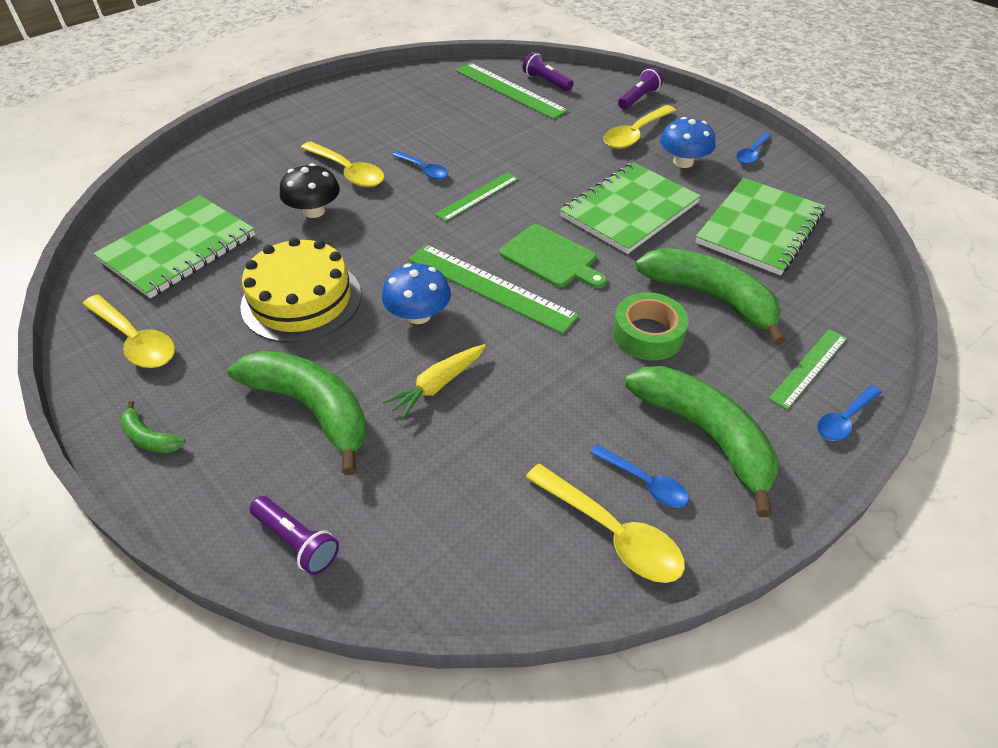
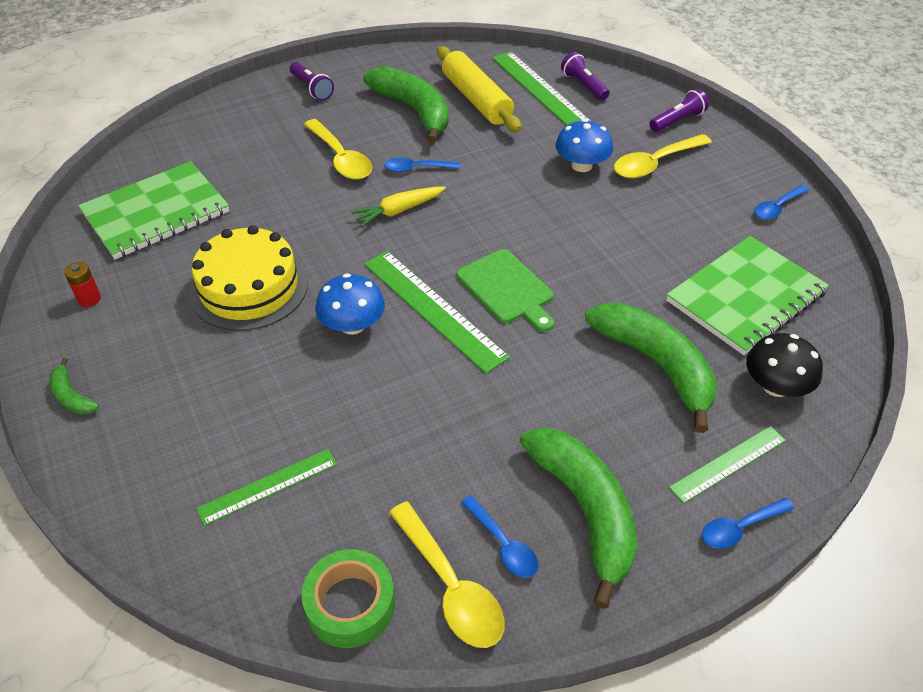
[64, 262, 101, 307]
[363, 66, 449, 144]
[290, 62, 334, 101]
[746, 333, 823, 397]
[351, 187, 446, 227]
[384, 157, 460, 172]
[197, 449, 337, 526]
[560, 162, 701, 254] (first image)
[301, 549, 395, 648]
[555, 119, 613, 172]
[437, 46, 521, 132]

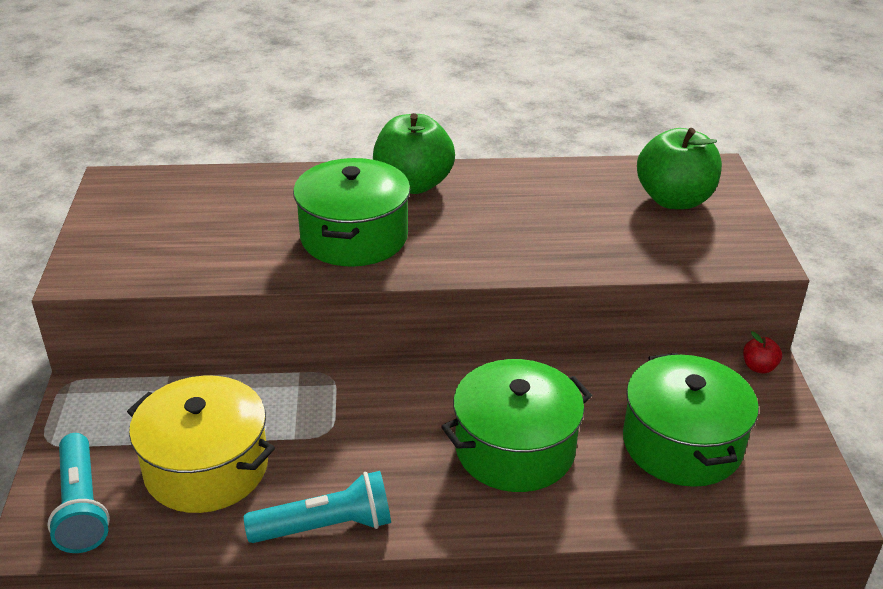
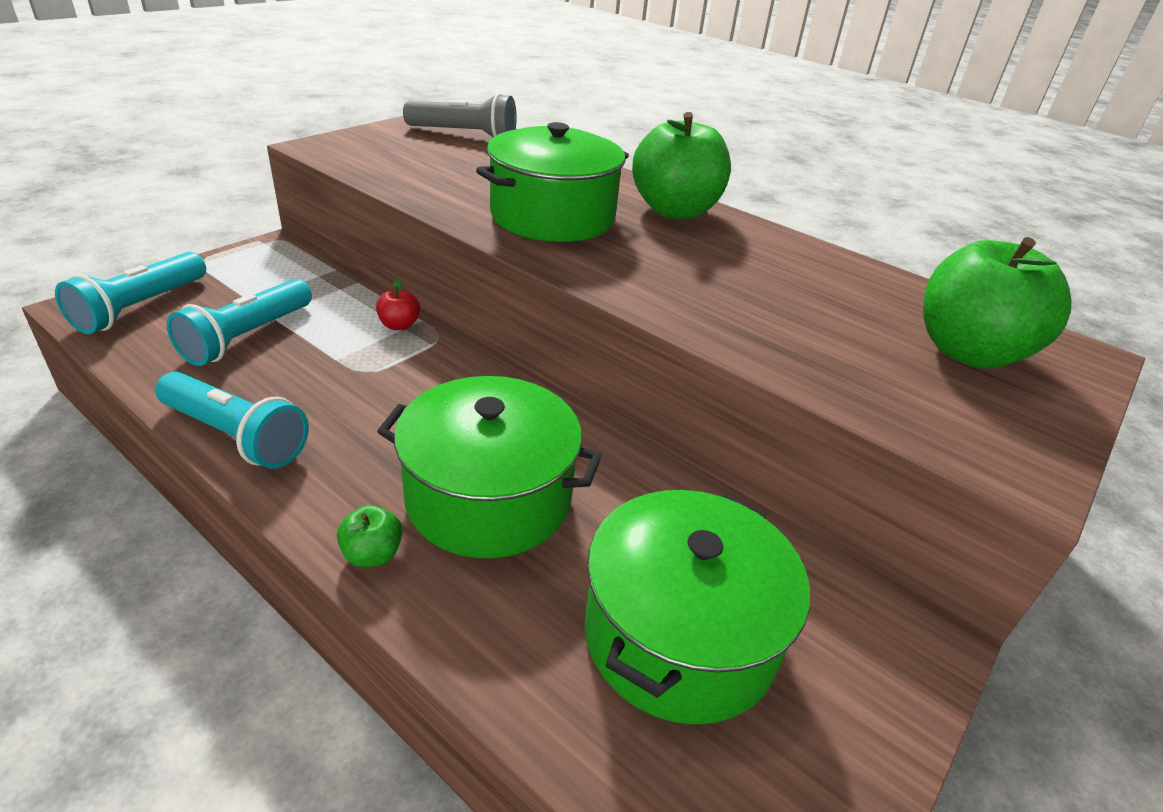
[167, 279, 312, 366]
[376, 279, 420, 330]
[337, 505, 403, 567]
[403, 93, 517, 137]

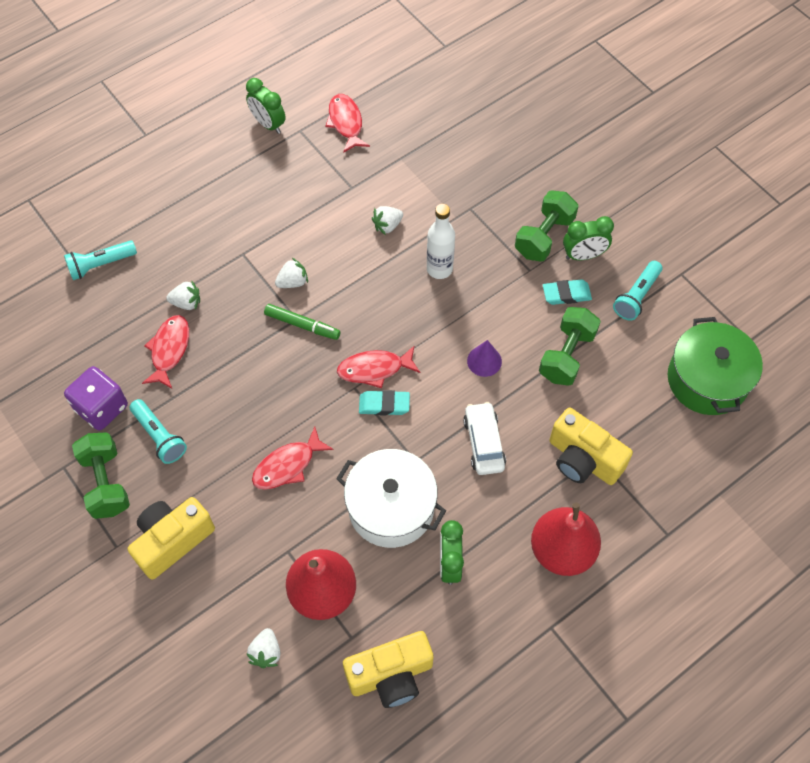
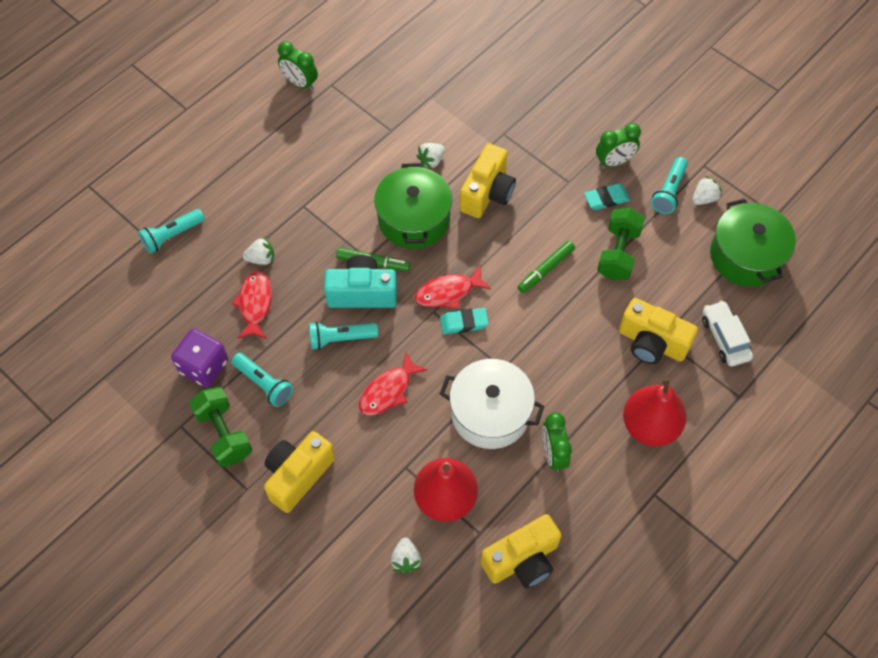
[692, 176, 722, 205]
[325, 94, 370, 153] (first image)
[460, 143, 516, 218]
[702, 301, 753, 367]
[518, 241, 575, 293]
[515, 191, 579, 262] (first image)
[309, 322, 378, 350]
[324, 255, 397, 308]
[374, 163, 452, 249]

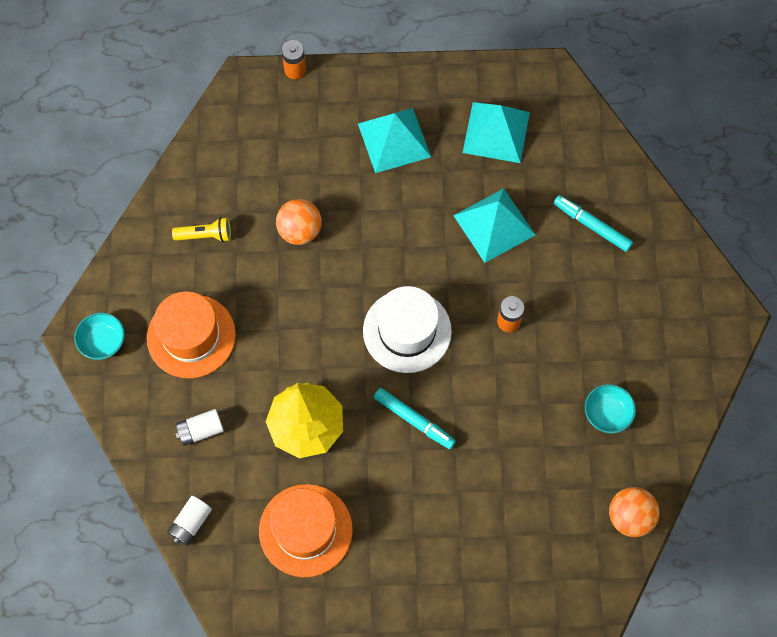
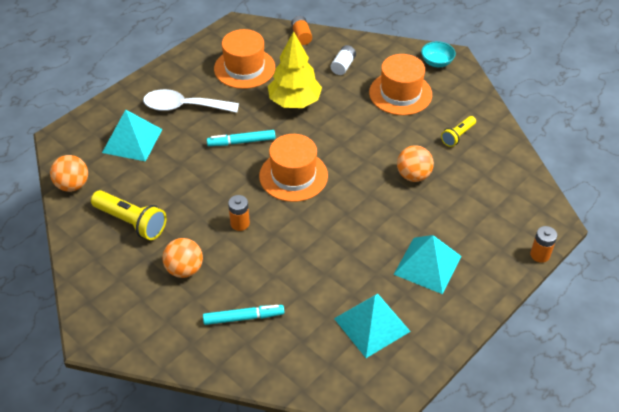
[291, 16, 312, 45]
[259, 134, 328, 202]
[102, 110, 162, 162]
[91, 190, 166, 240]
[143, 89, 239, 113]
[162, 238, 203, 278]

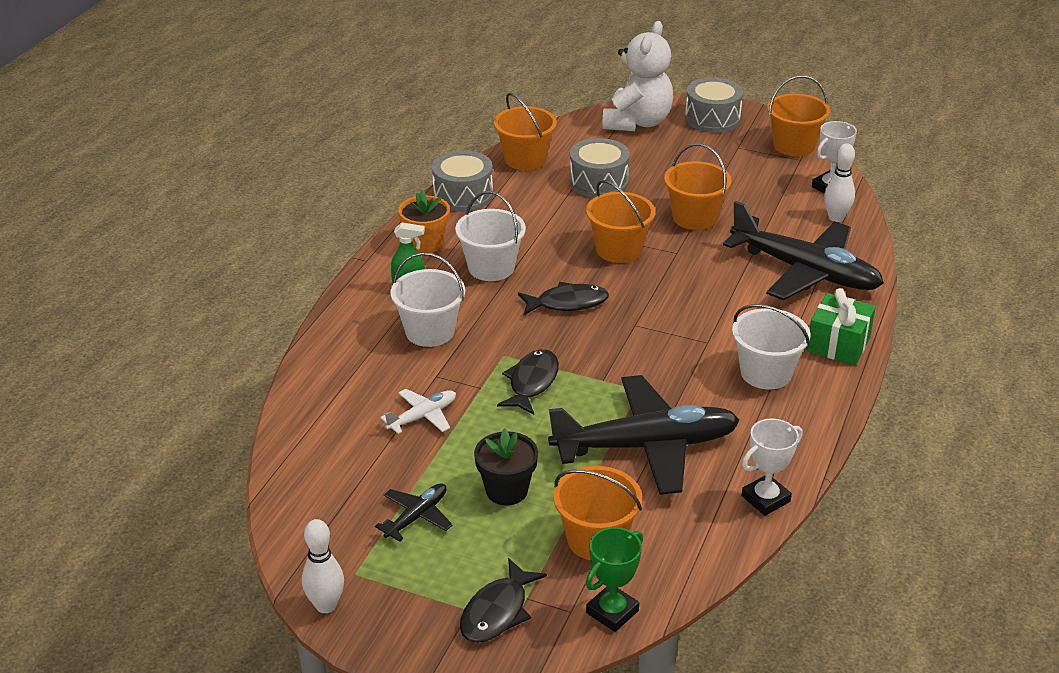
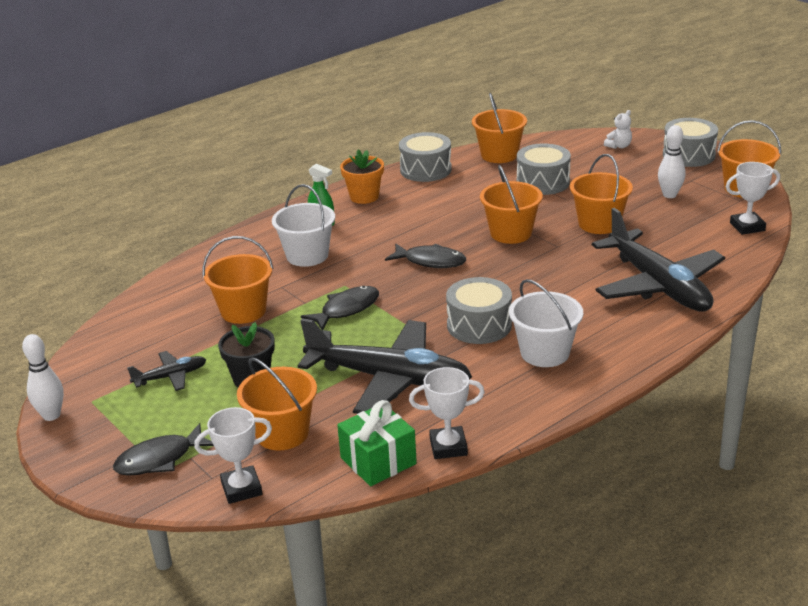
[202, 236, 274, 324]
[455, 191, 526, 281] (first image)
[194, 407, 272, 504]
[604, 110, 632, 149]
[337, 400, 417, 486]
[658, 125, 685, 198]
[446, 277, 512, 344]

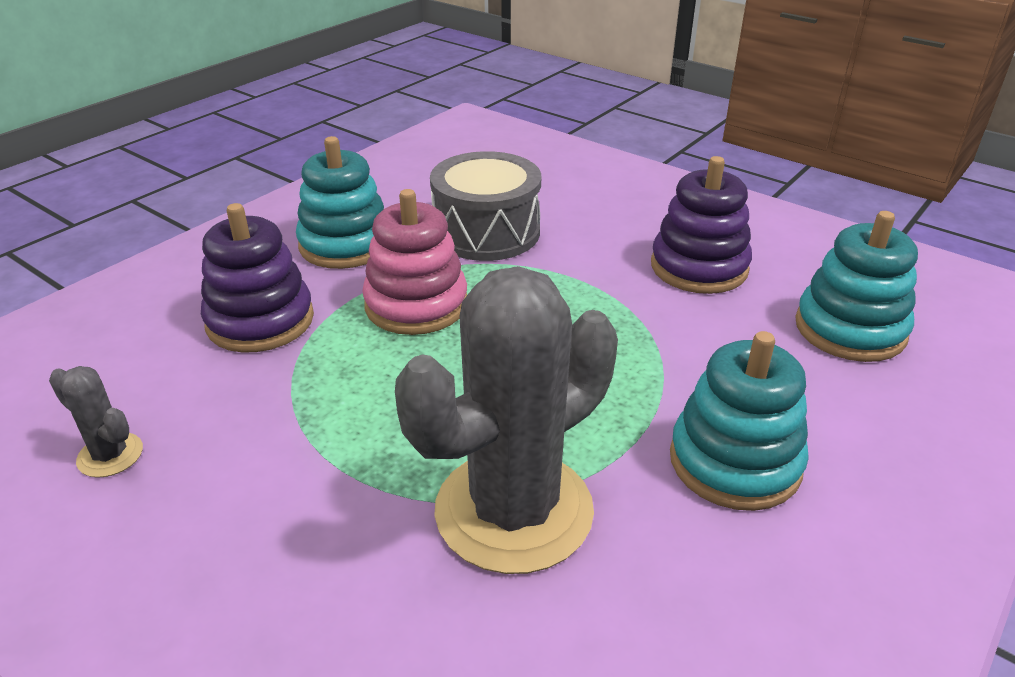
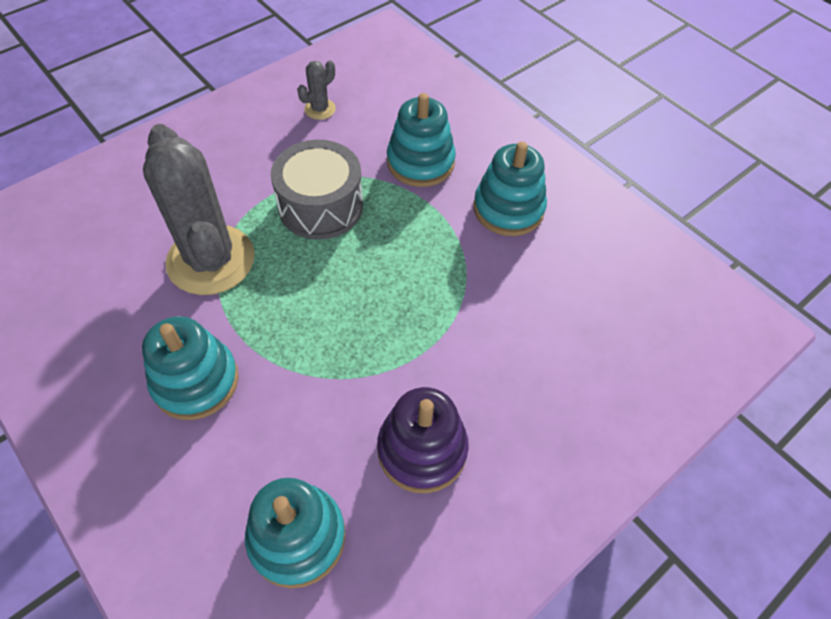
[387, 93, 456, 187]
[362, 189, 467, 335] (first image)
[271, 140, 363, 240]

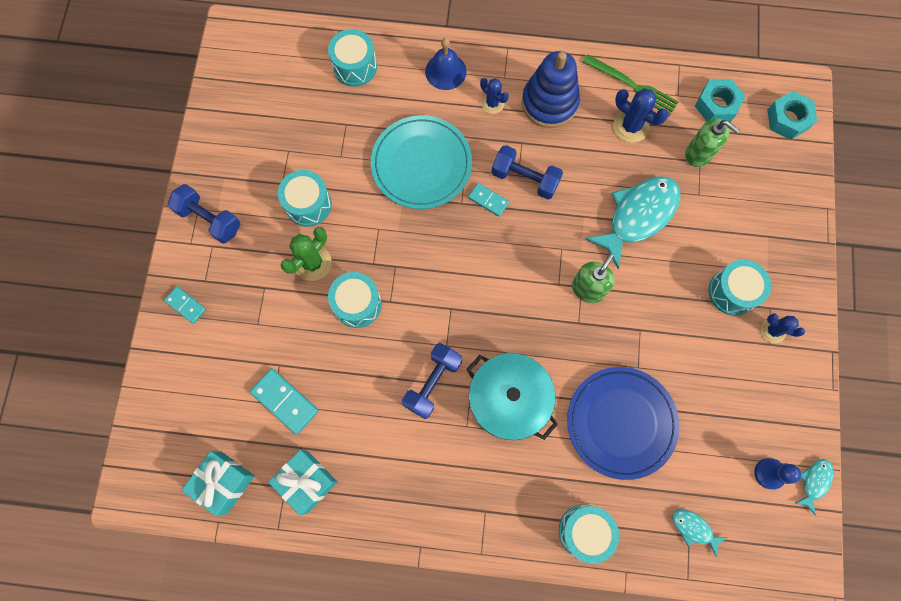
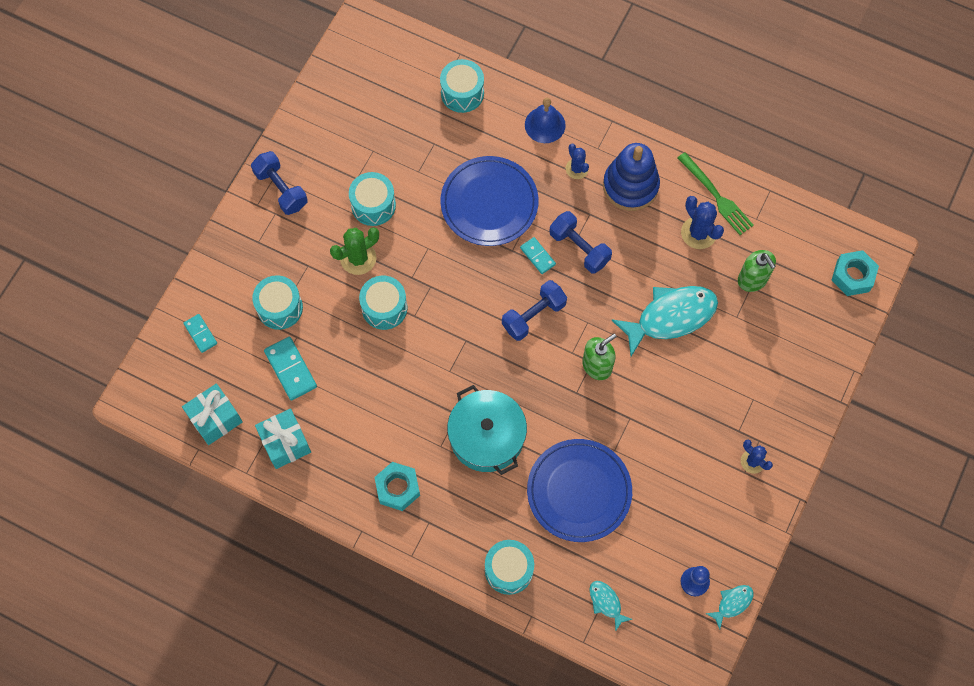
[183, 314, 217, 353]
[440, 156, 539, 246]
[502, 280, 567, 341]
[374, 462, 420, 511]
[252, 275, 303, 330]

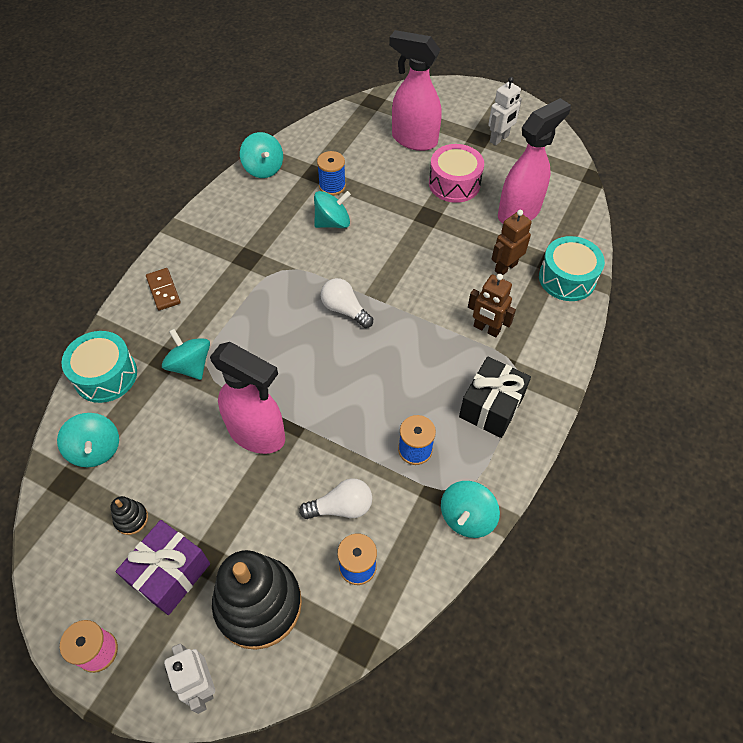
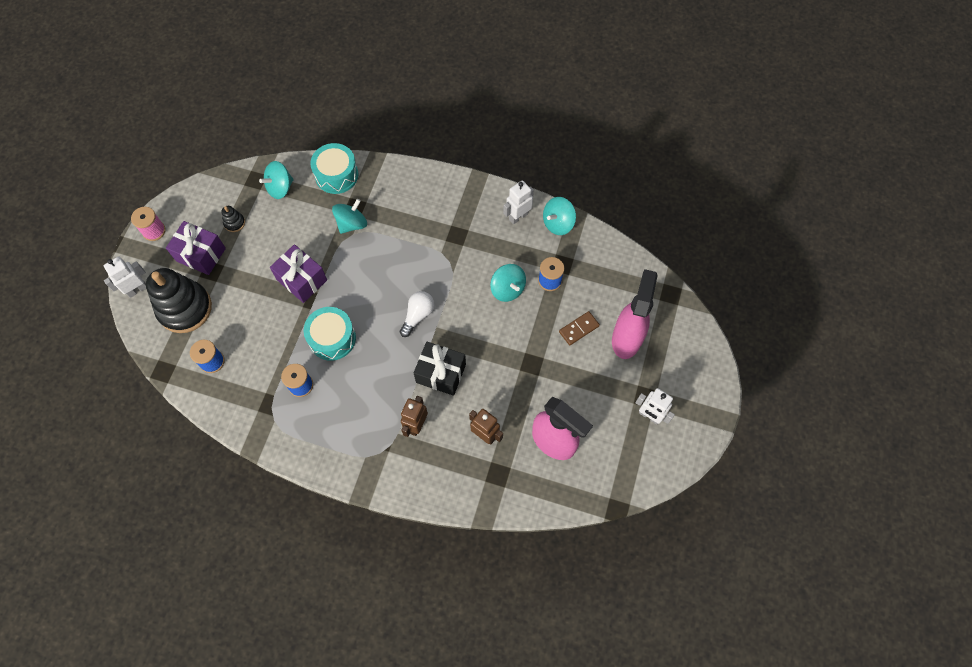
[559, 311, 600, 345]
[270, 244, 327, 303]
[299, 478, 372, 519] (first image)
[429, 144, 484, 203] (first image)
[441, 481, 500, 538] (first image)
[414, 341, 466, 396]
[304, 307, 356, 361]
[503, 180, 534, 224]

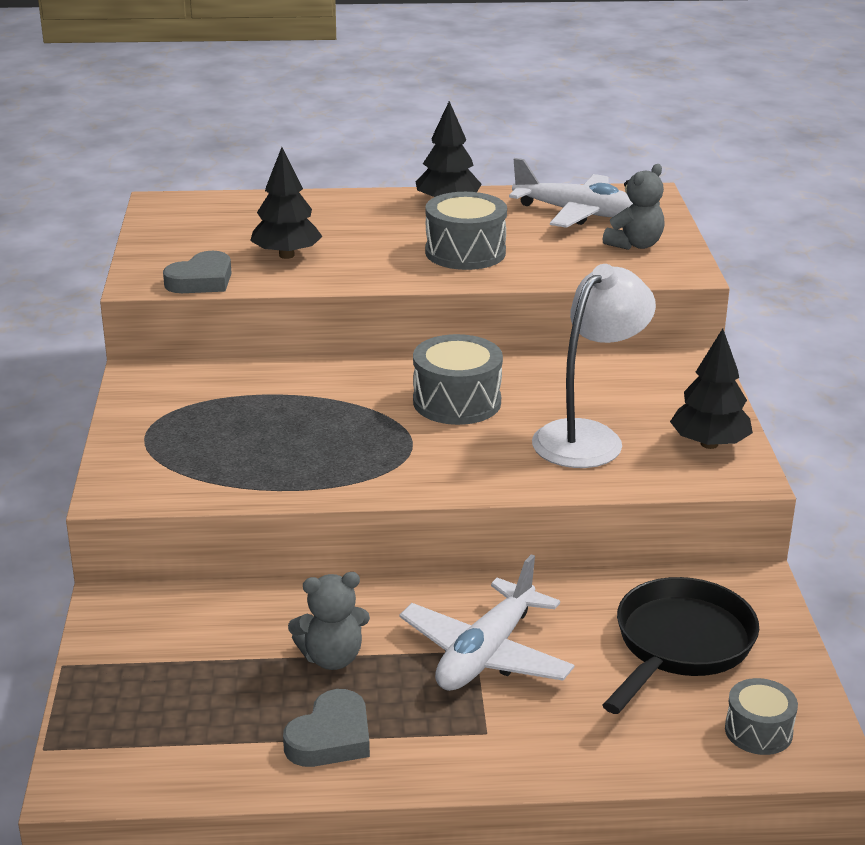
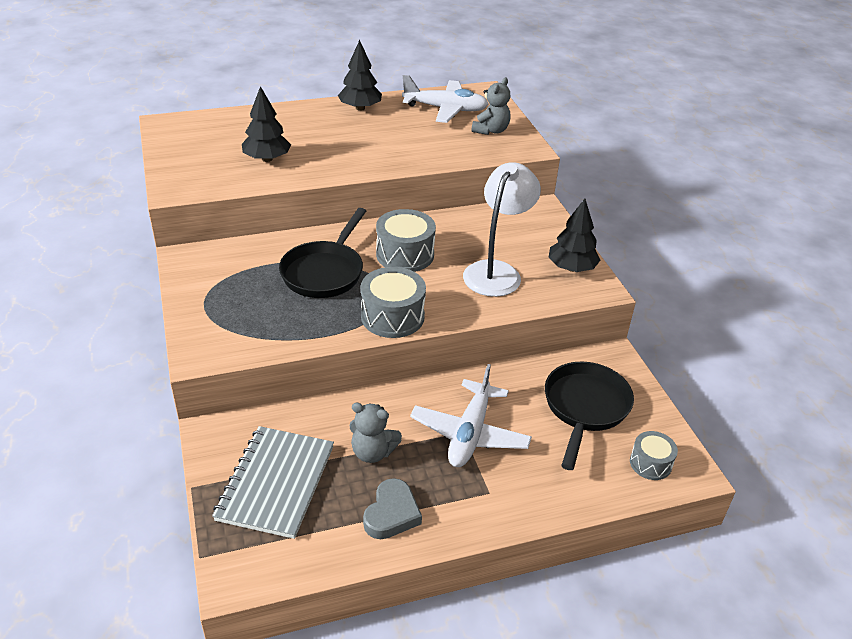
[163, 251, 232, 293] (first image)
[349, 403, 402, 463]
[361, 267, 426, 338]
[212, 426, 334, 539]
[279, 208, 366, 298]

